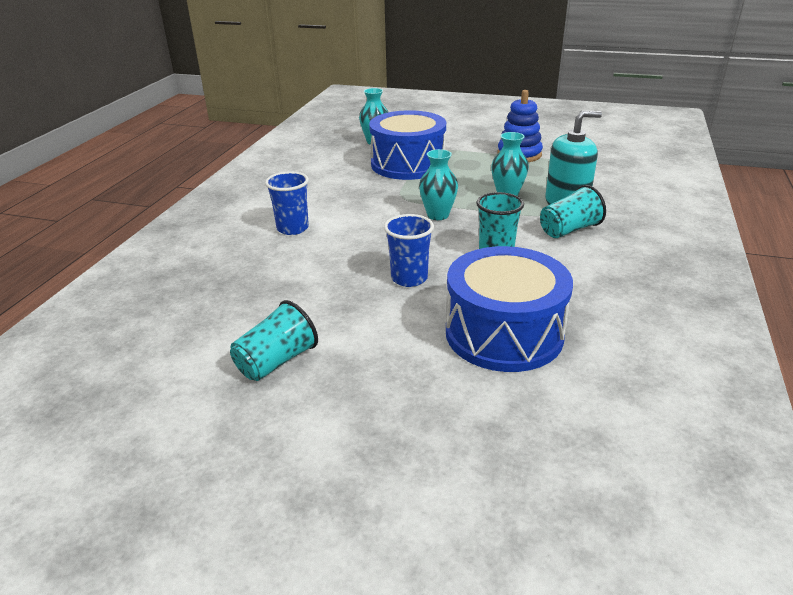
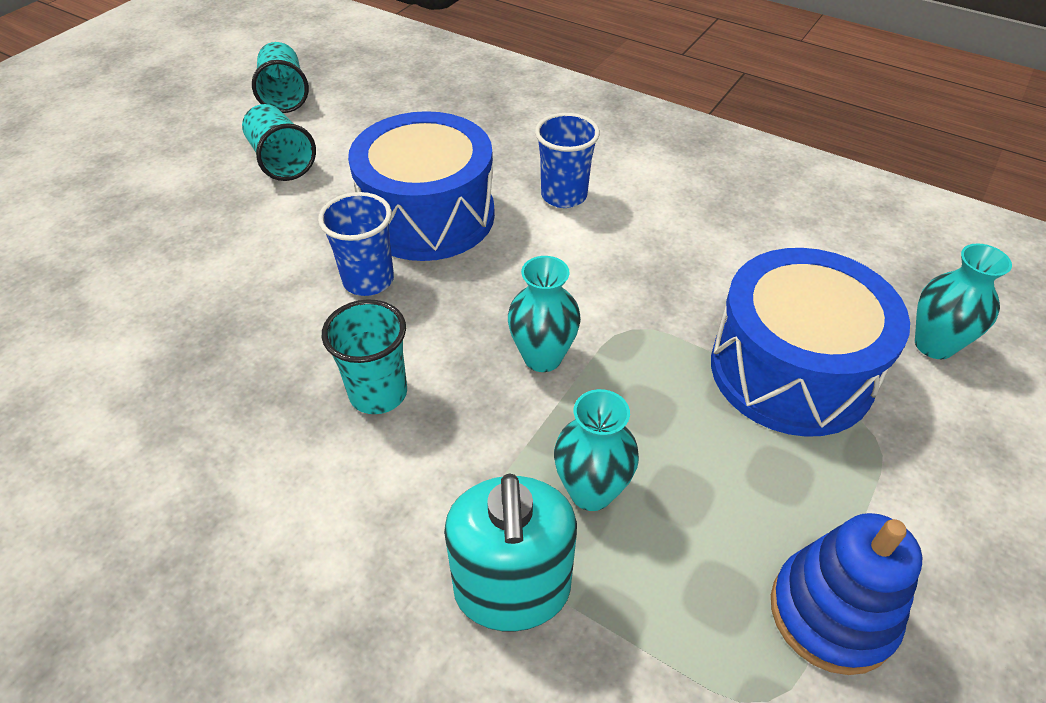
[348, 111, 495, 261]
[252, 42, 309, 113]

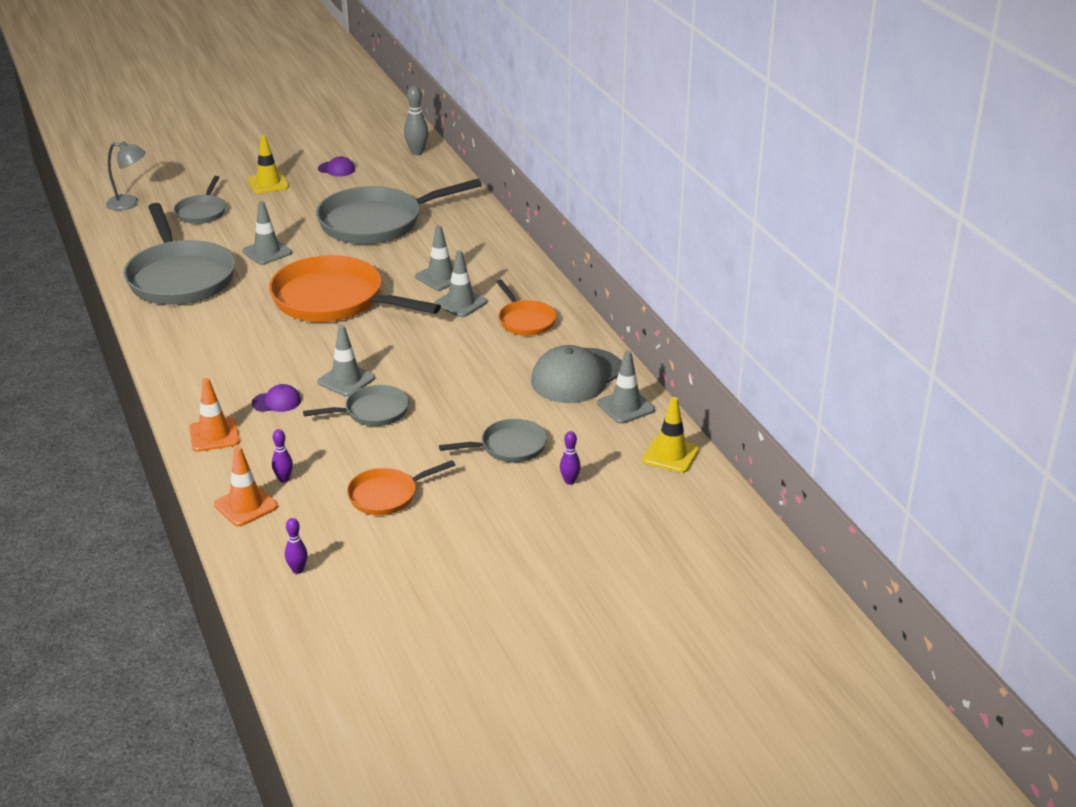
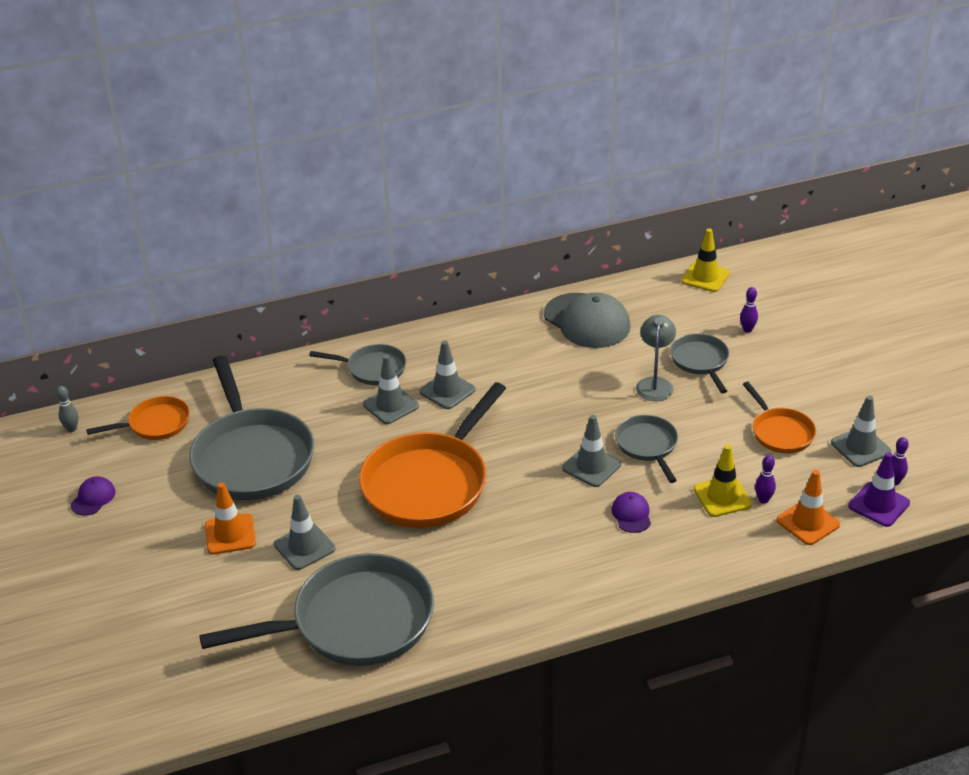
[636, 315, 676, 401]
[309, 344, 406, 385]
[205, 482, 256, 555]
[694, 445, 752, 517]
[56, 386, 79, 432]
[86, 396, 190, 440]
[831, 396, 891, 467]
[848, 452, 910, 527]

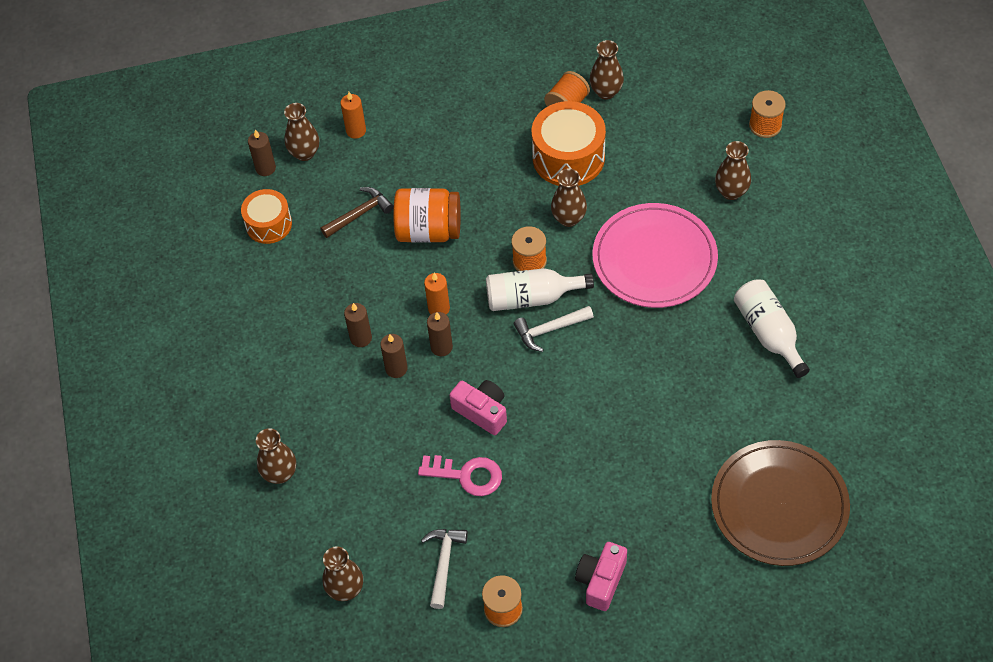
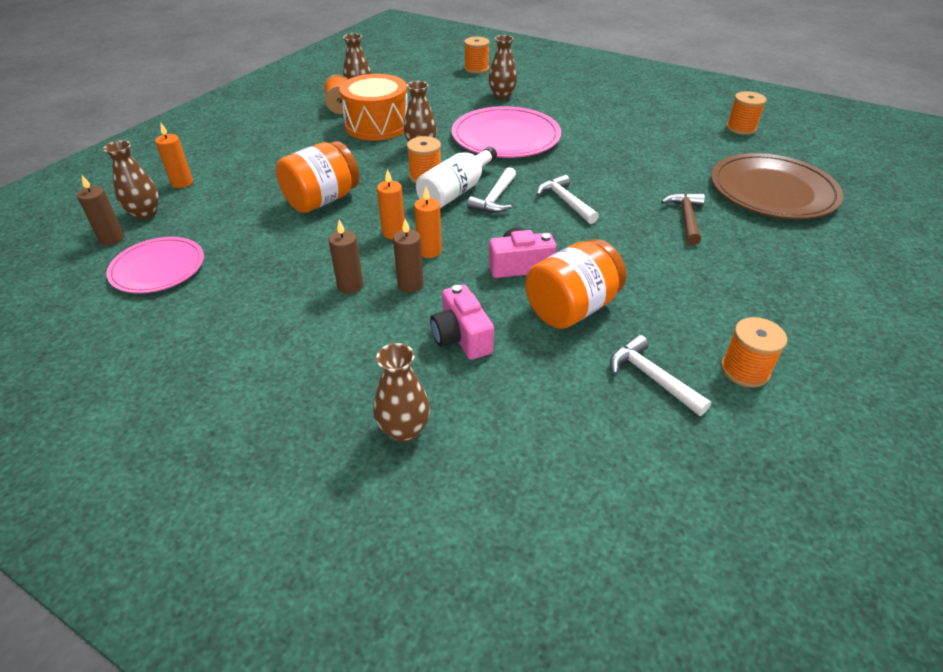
[106, 237, 204, 293]
[661, 193, 705, 245]
[322, 546, 363, 601] (first image)
[525, 239, 626, 329]
[414, 187, 442, 258]
[430, 284, 494, 360]
[734, 279, 810, 378] (first image)
[537, 175, 599, 224]
[726, 91, 767, 135]

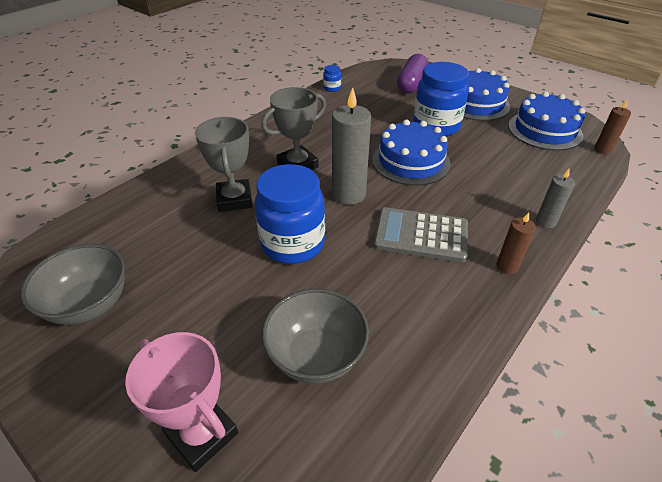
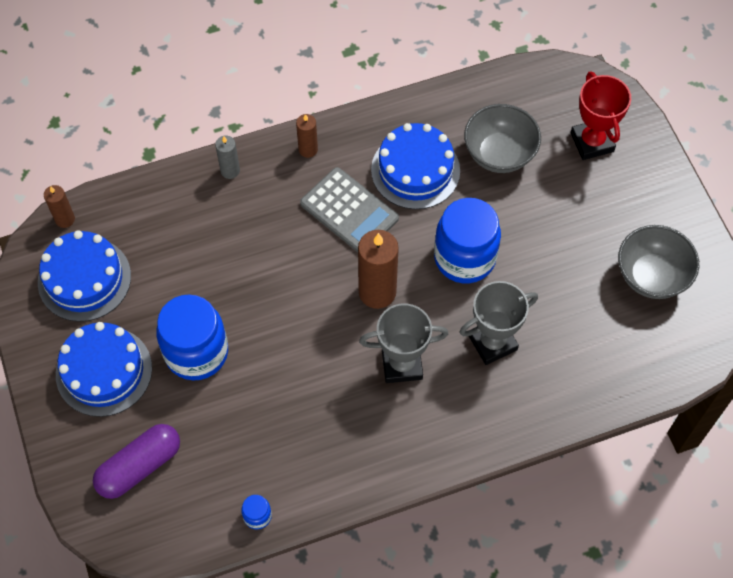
[571, 72, 631, 160]
[459, 281, 538, 365]
[358, 230, 399, 309]
[371, 123, 460, 209]

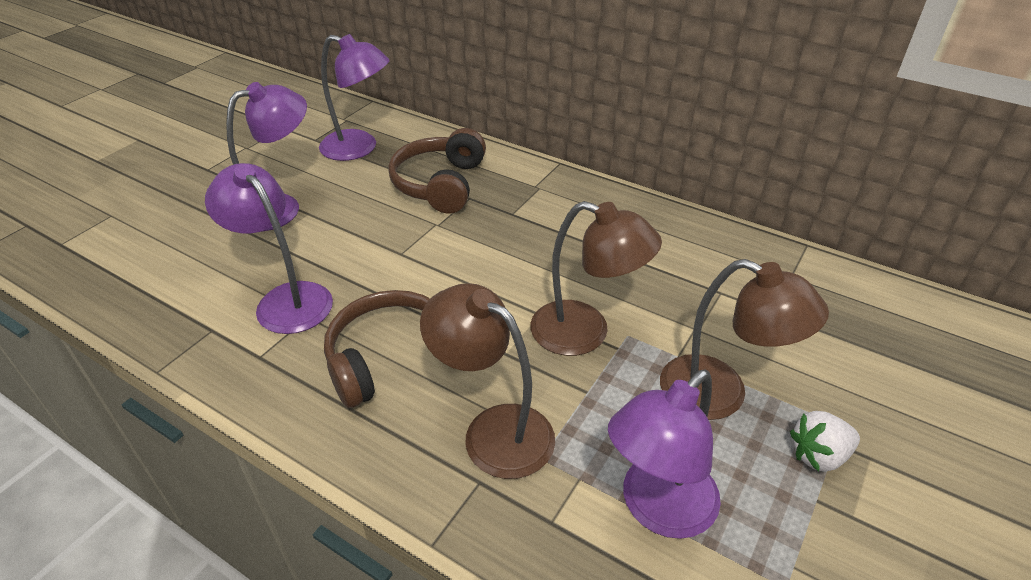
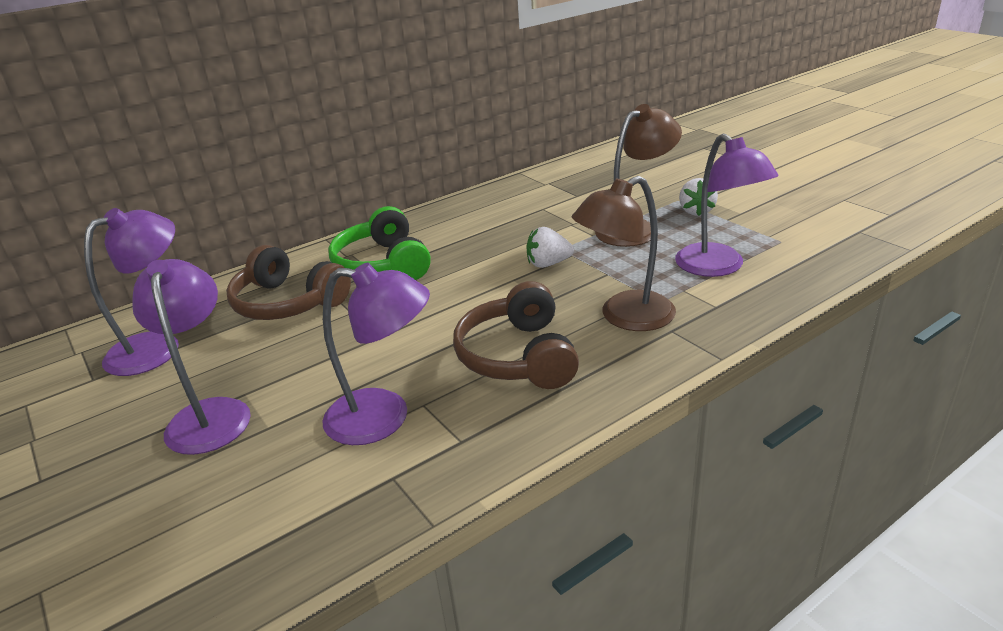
[322, 263, 430, 445]
[527, 227, 574, 268]
[328, 206, 431, 280]

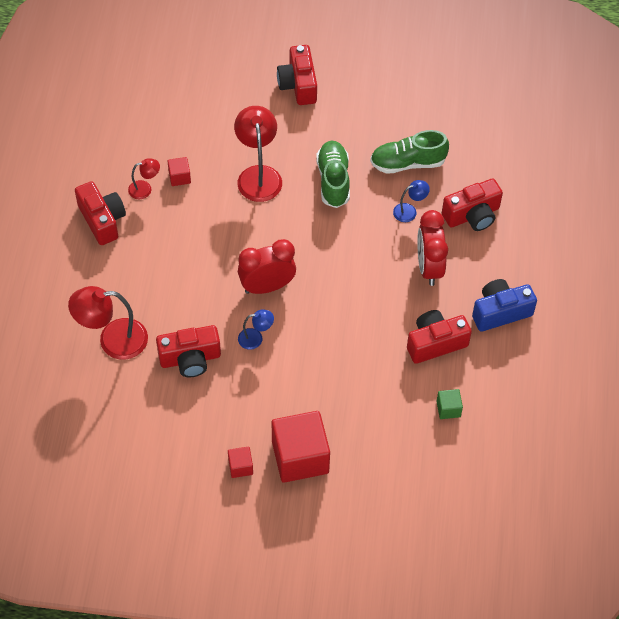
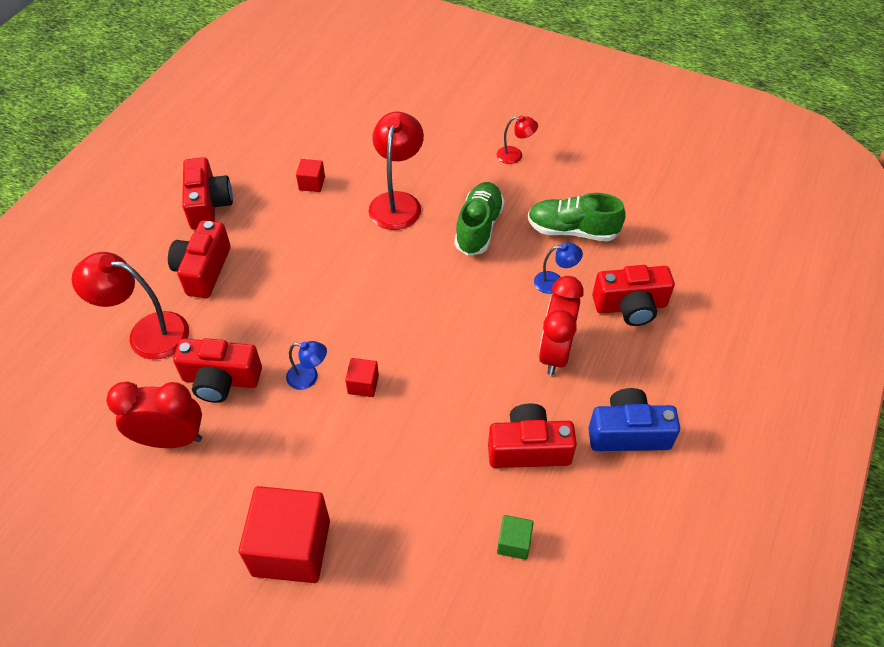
[497, 115, 538, 164]
[345, 358, 379, 397]
[106, 381, 202, 448]
[168, 220, 231, 298]

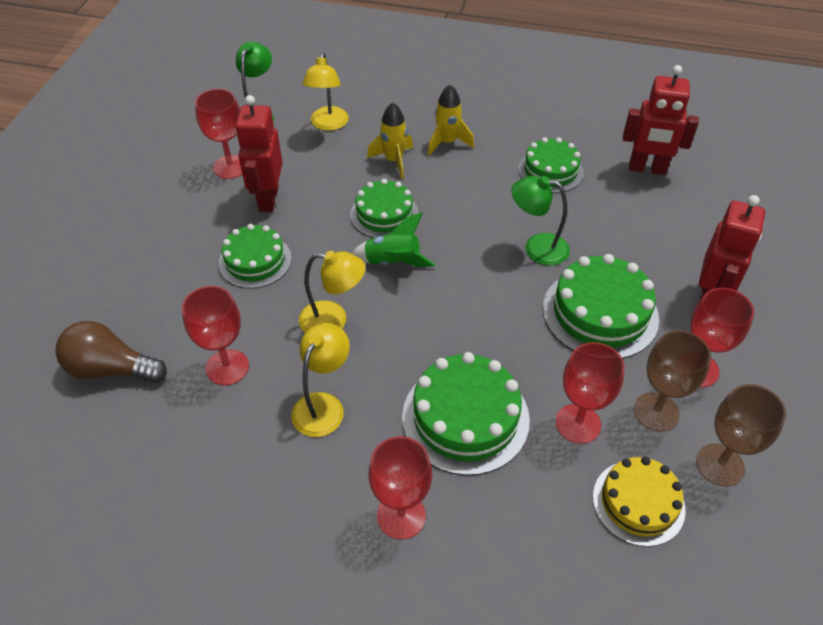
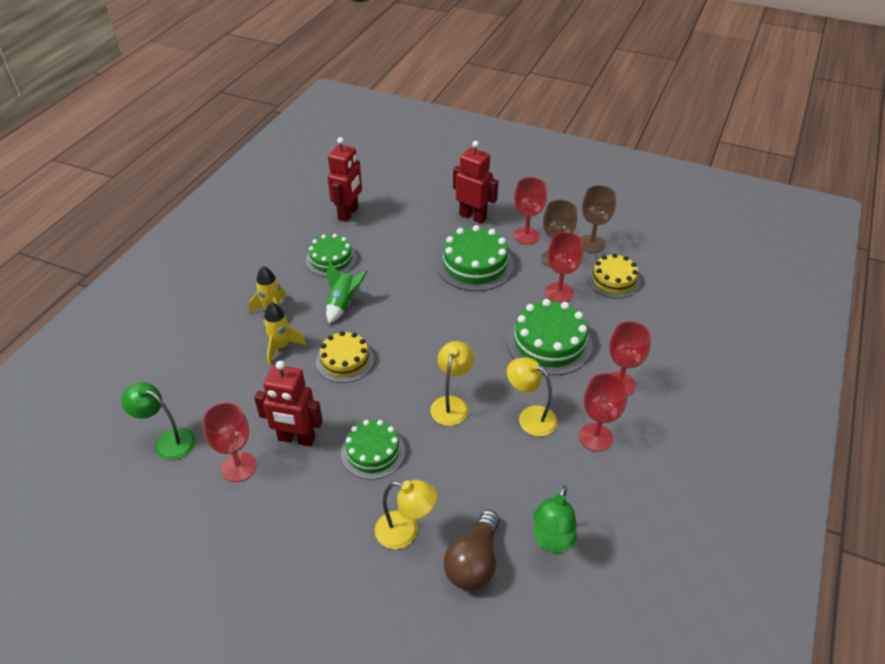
[579, 373, 628, 451]
[375, 480, 438, 549]
[316, 331, 374, 383]
[326, 261, 367, 324]
[533, 486, 577, 553]

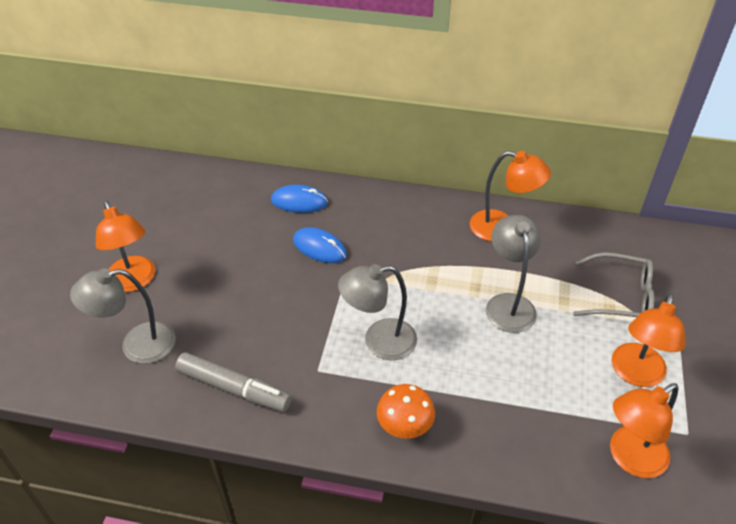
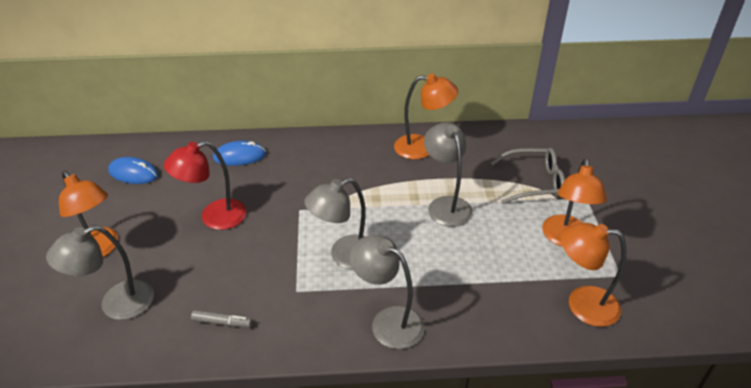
[191, 310, 252, 327]
[108, 157, 158, 184]
[350, 235, 425, 349]
[560, 223, 626, 327]
[164, 141, 247, 230]

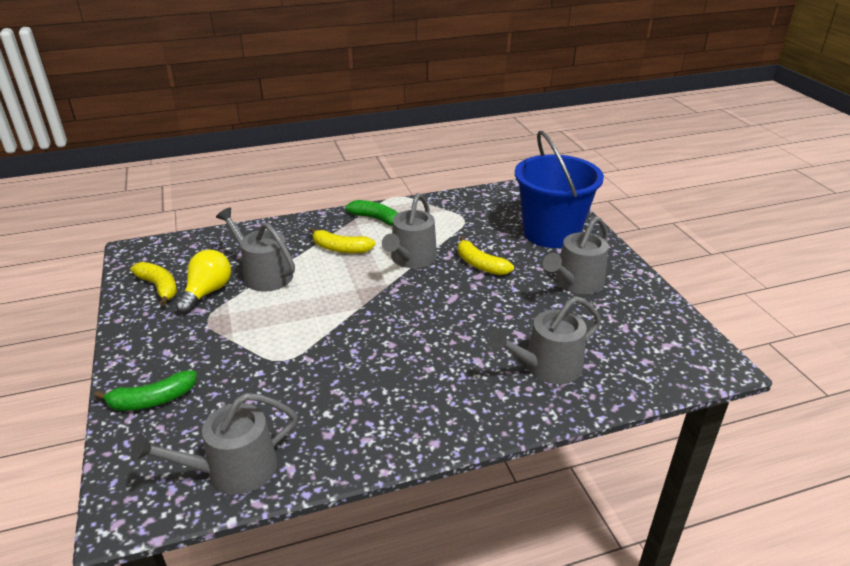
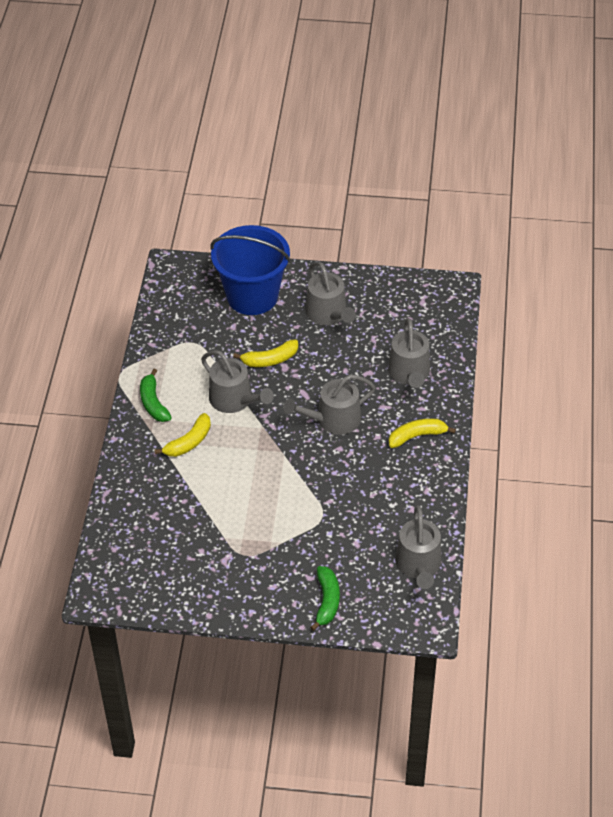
[389, 418, 456, 448]
[175, 250, 231, 314] (first image)
[284, 375, 376, 435]
[140, 369, 172, 422]

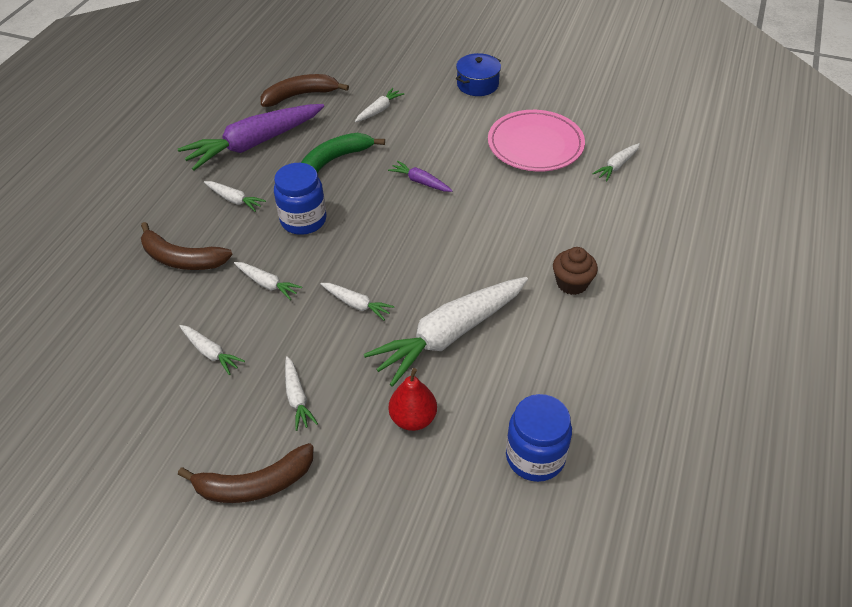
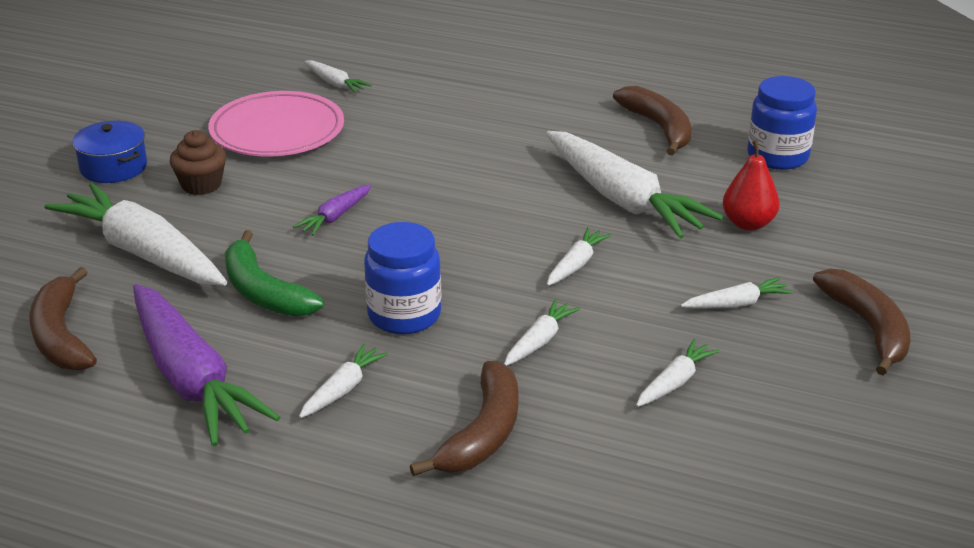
[44, 183, 227, 286]
[170, 130, 226, 195]
[613, 86, 692, 156]

